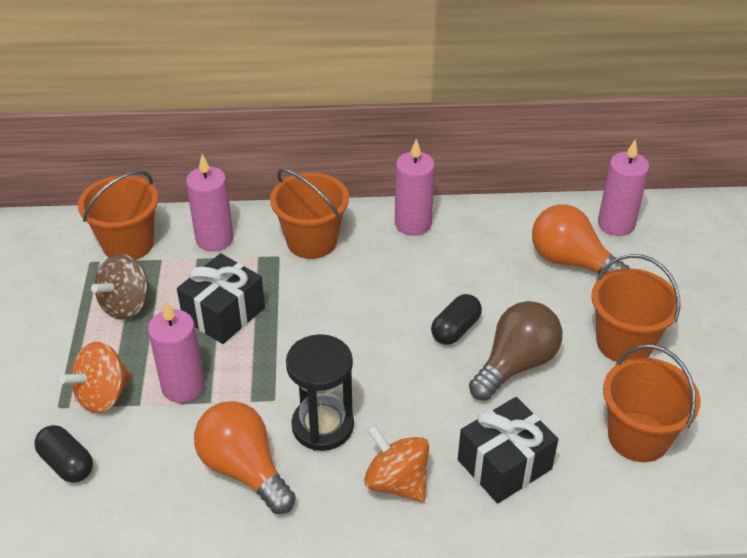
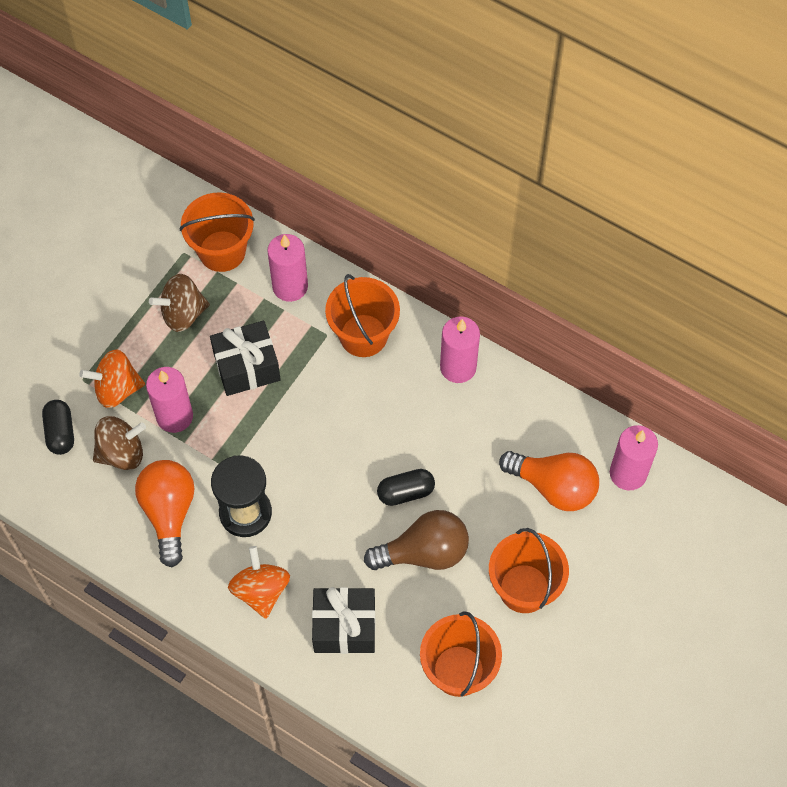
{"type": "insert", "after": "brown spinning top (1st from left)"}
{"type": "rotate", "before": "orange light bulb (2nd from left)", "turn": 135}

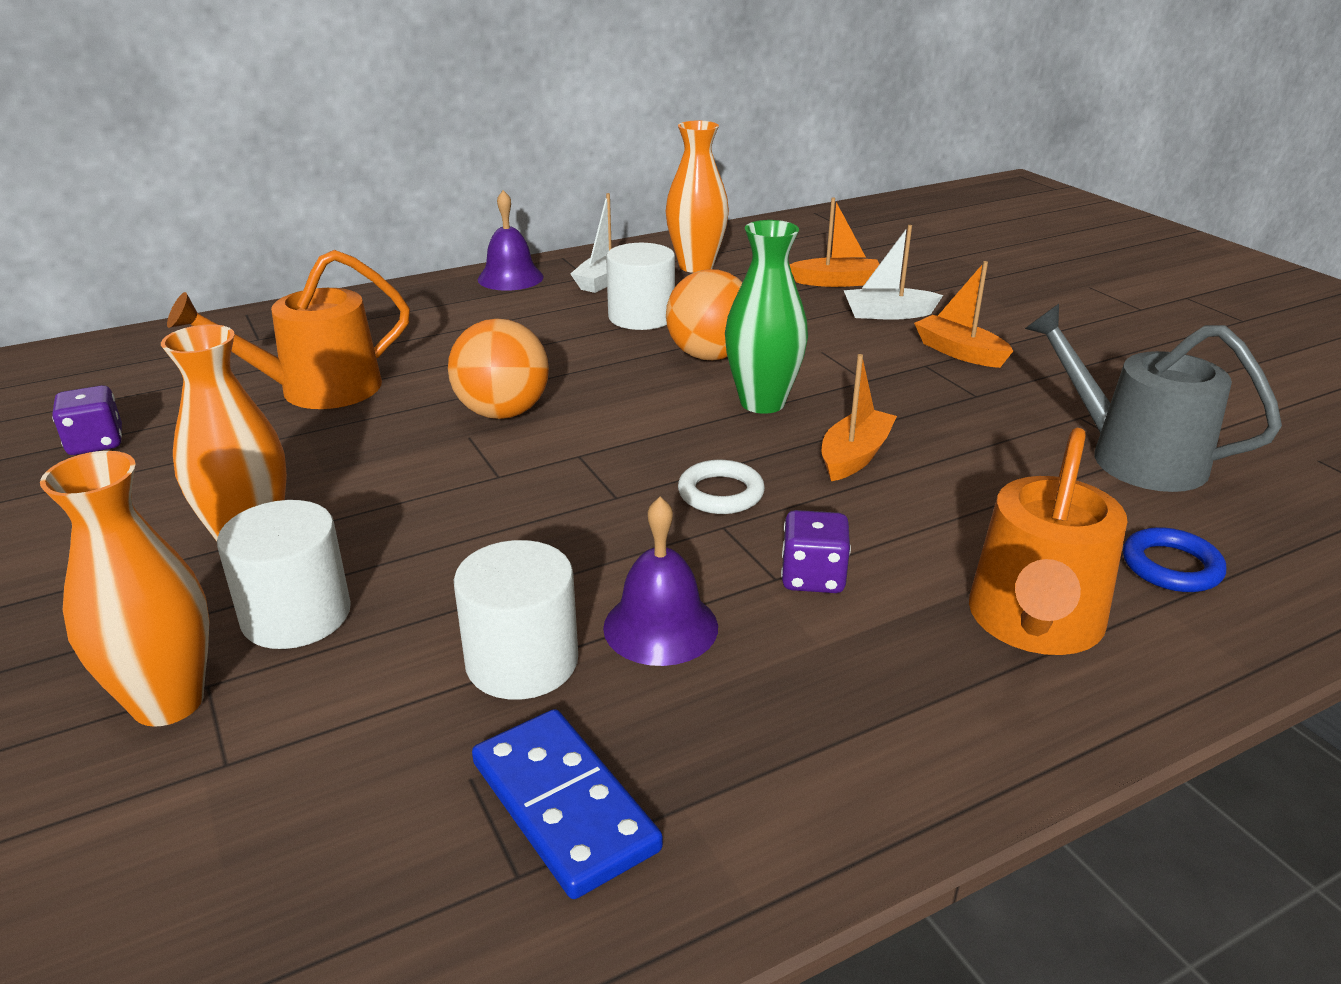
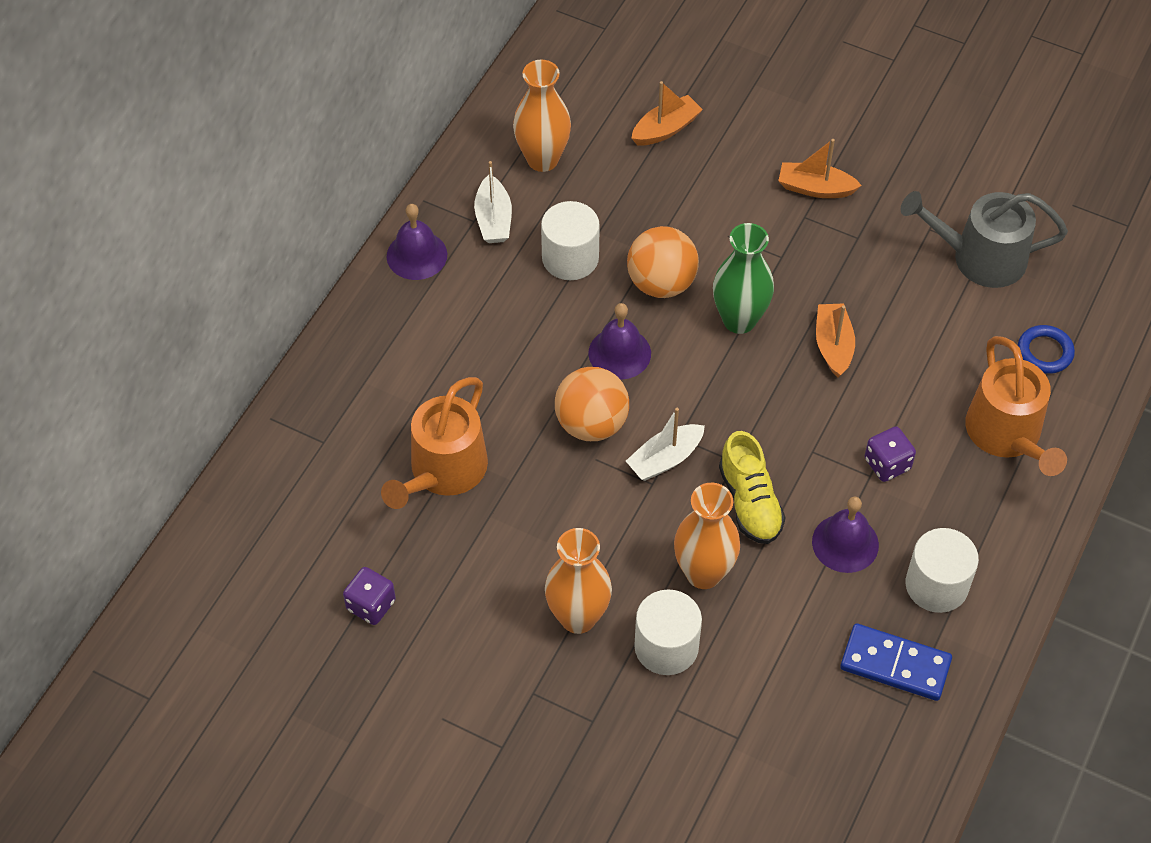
{"type": "insert", "after": "purple bell (2nd from left)"}
{"type": "move", "before": "white boat (2nd from left)"}
{"type": "move", "before": "orange vase (1st from left in the first image)", "after": "orange vase (3rd from left)"}
{"type": "insert", "after": "yellow shoe"}
{"type": "move", "before": "white cylinder (2nd from left in the first image)", "after": "white cylinder (3rd from left)"}
{"type": "delete", "before": "white ring"}

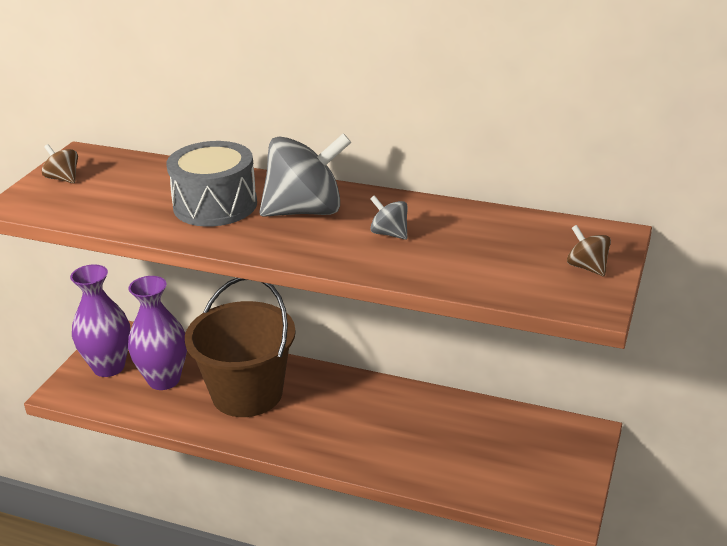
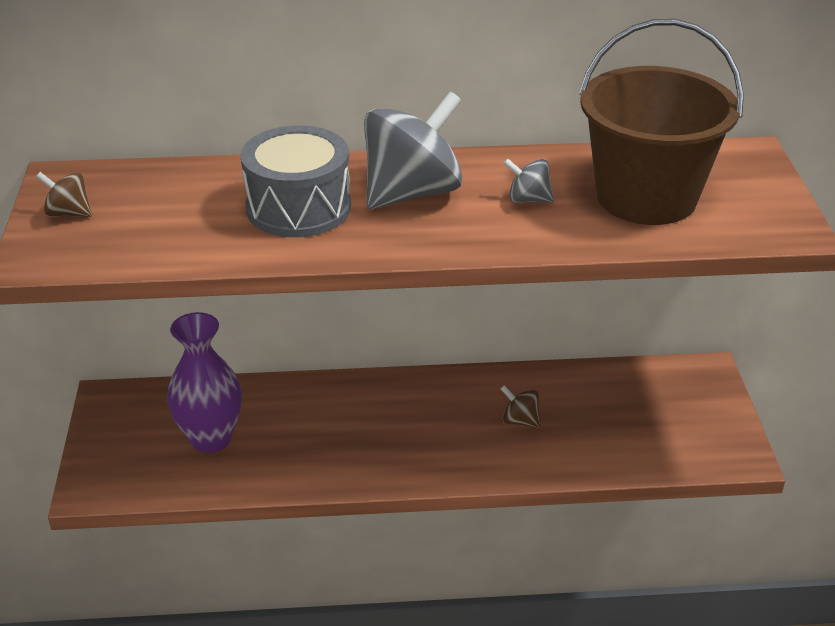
{"type": "move", "before": "brown spinning top (2nd from left)"}
{"type": "move", "before": "brown bucket"}
{"type": "delete", "before": "purple vase (1st from left)"}

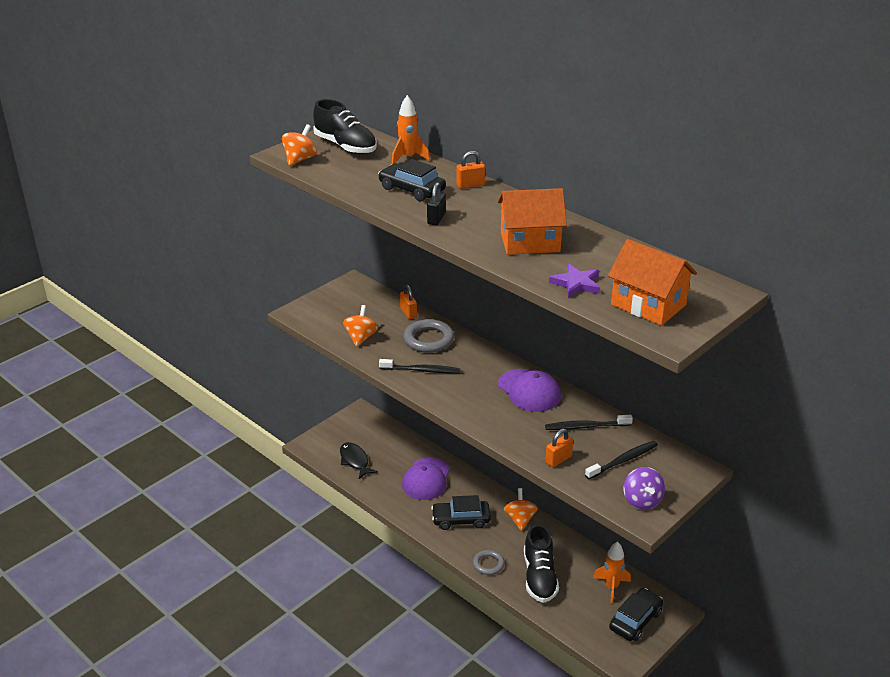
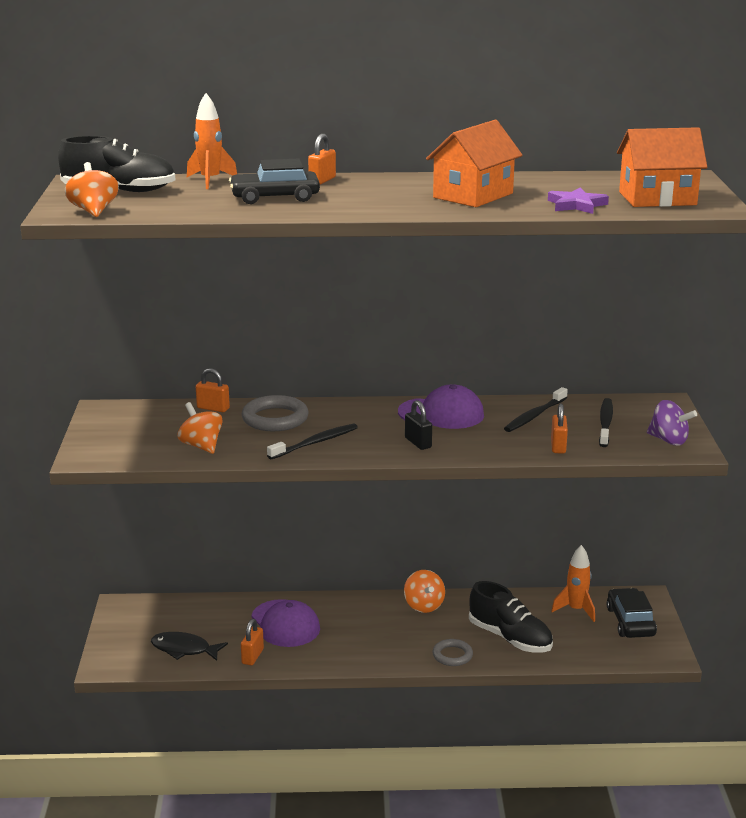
{"type": "insert", "after": "orange padlock (2nd from left)"}
{"type": "rotate", "before": "orange spinning top (3rd from left)", "turn": -150}
{"type": "move", "before": "black padlock"}
{"type": "delete", "before": "black car (2nd from left)"}

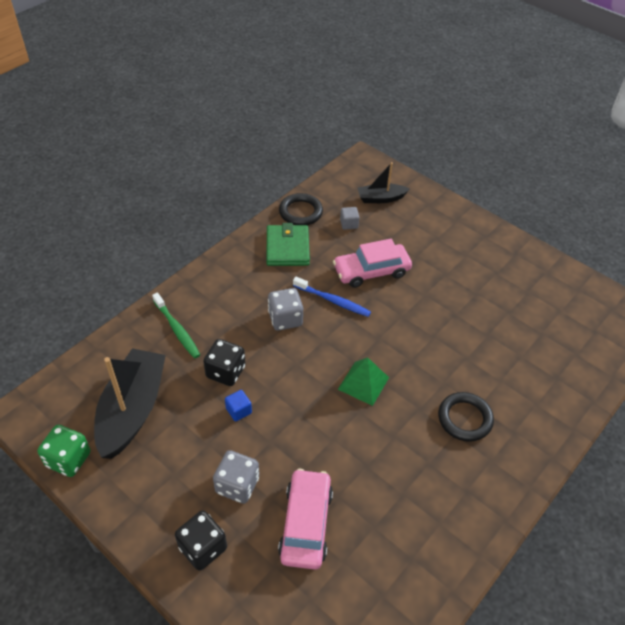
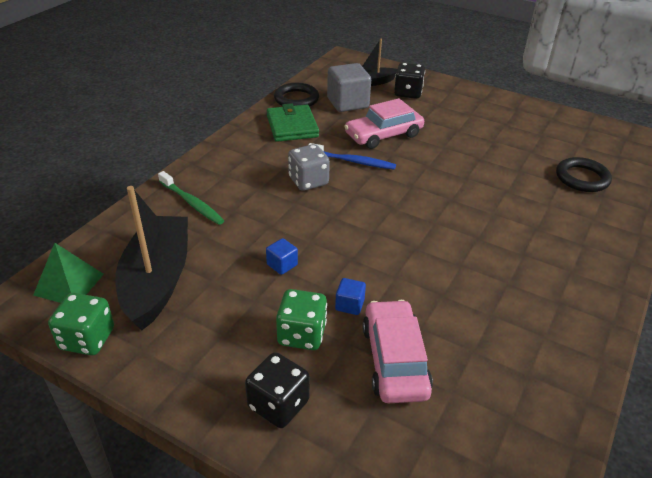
{"type": "move", "before": "green pyramid"}
{"type": "recolor", "before": "grey dice (1st from left)", "after": "green dice (2nd from left)"}
{"type": "resize", "before": "grey cube", "scale": 2.07}
{"type": "insert", "after": "blue cube (2nd from left)"}
{"type": "move", "before": "black dice (2nd from left)"}
{"type": "move", "before": "black ring (2nd from left)"}

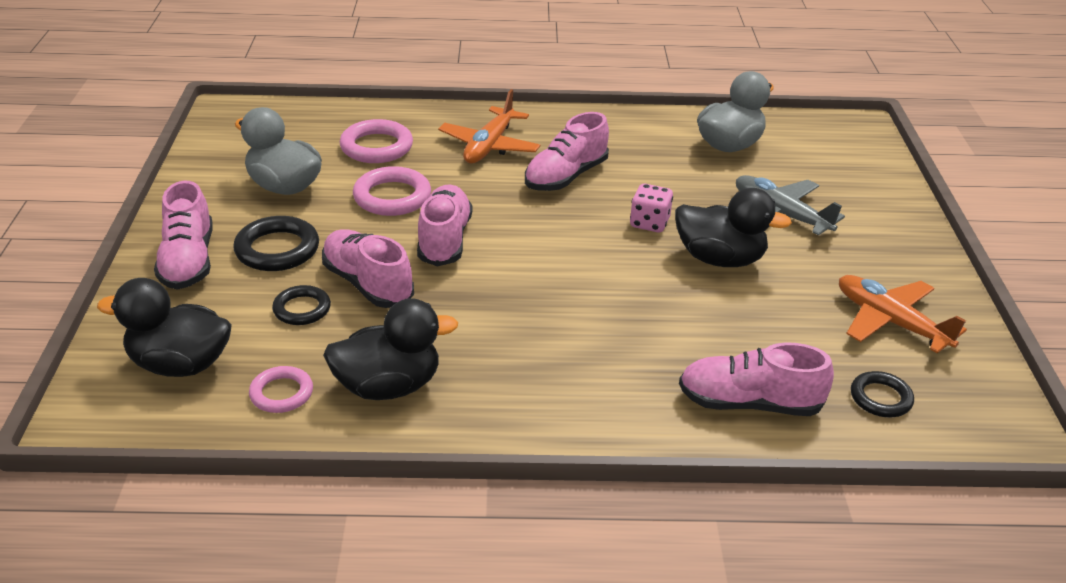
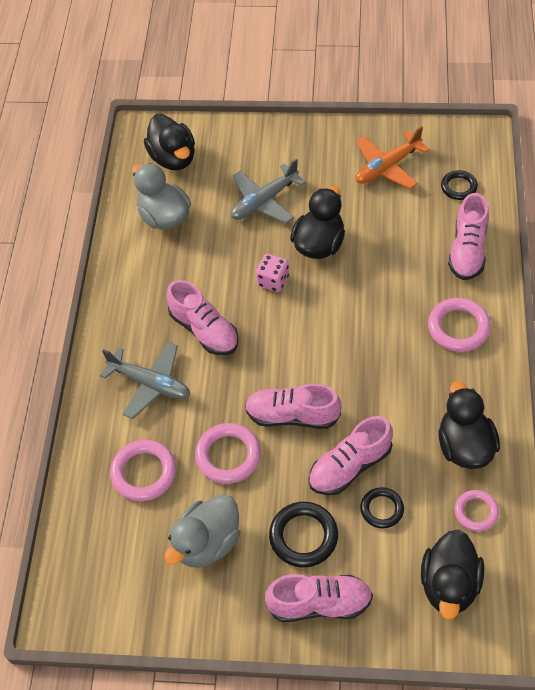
{"type": "recolor", "before": "orange plane (1st from left)", "after": "grey plane (1st from left)"}
{"type": "insert", "after": "black duck (1st from left)"}
{"type": "insert", "after": "pink ring (3rd from left)"}

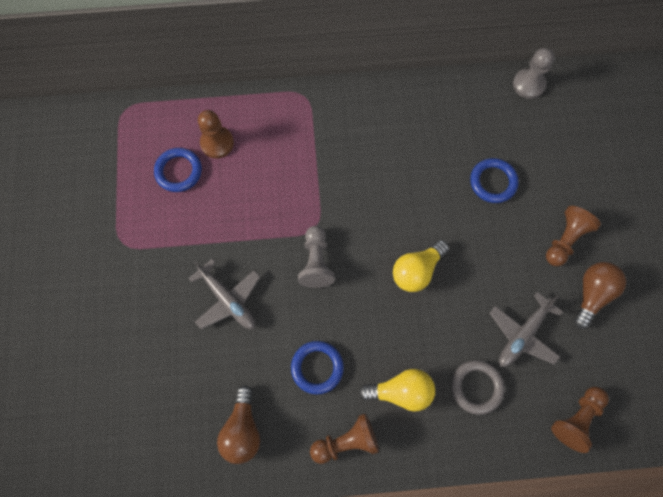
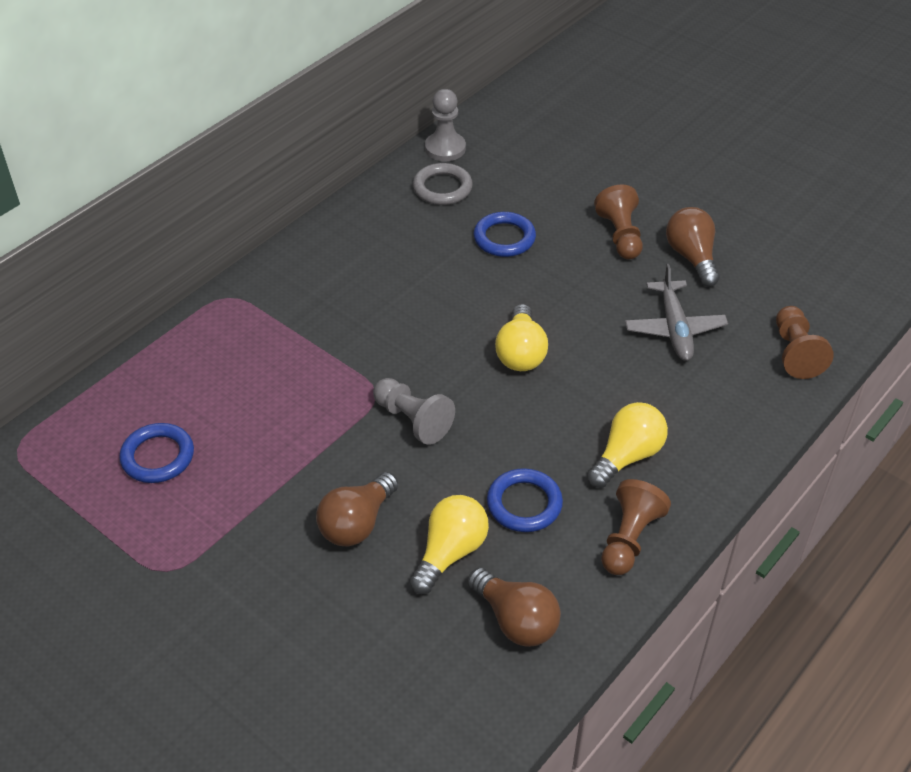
{"type": "replace", "before": "grey plane (1st from left)", "after": "brown light bulb (1st from left)"}
{"type": "insert", "after": "yellow light bulb (1st from left)"}
{"type": "move", "before": "grey ring"}
{"type": "delete", "before": "brown pawn (1st from left)"}

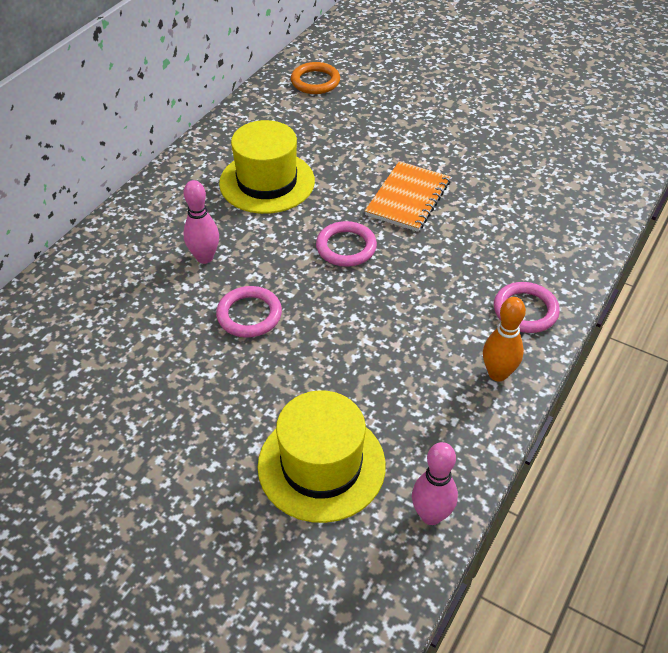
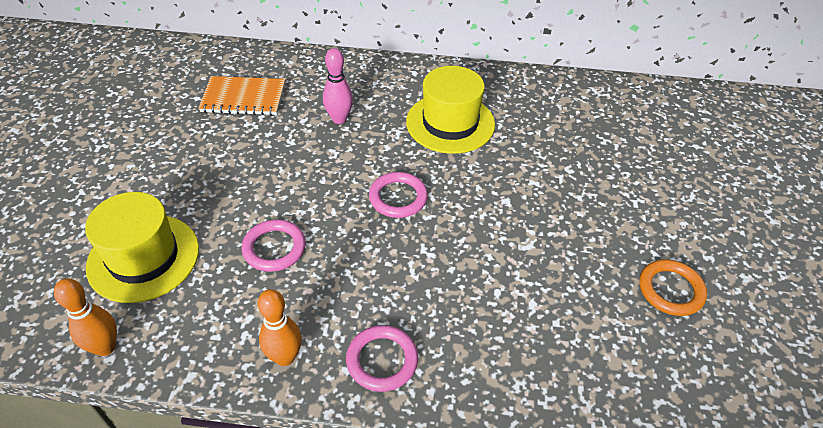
{"type": "recolor", "before": "pink bowling pin (2nd from left)", "after": "orange bowling pin (1st from left)"}
{"type": "move", "before": "orange notebook"}
{"type": "move", "before": "pink ring (1st from left)"}
{"type": "move", "before": "orange ring"}

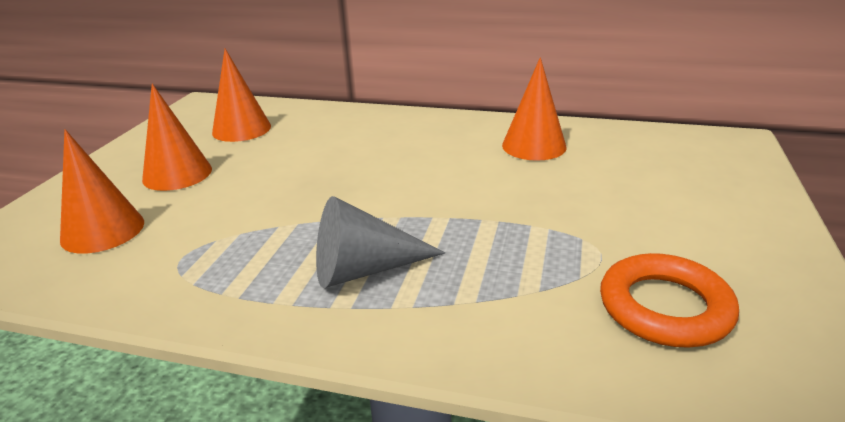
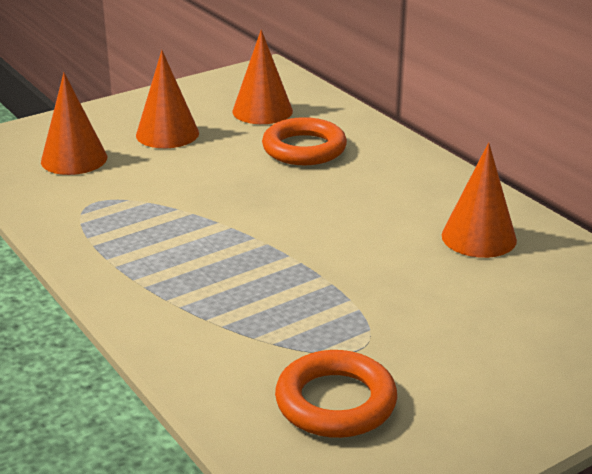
{"type": "insert", "after": "orange ring (1st from left)"}
{"type": "delete", "before": "grey cone"}

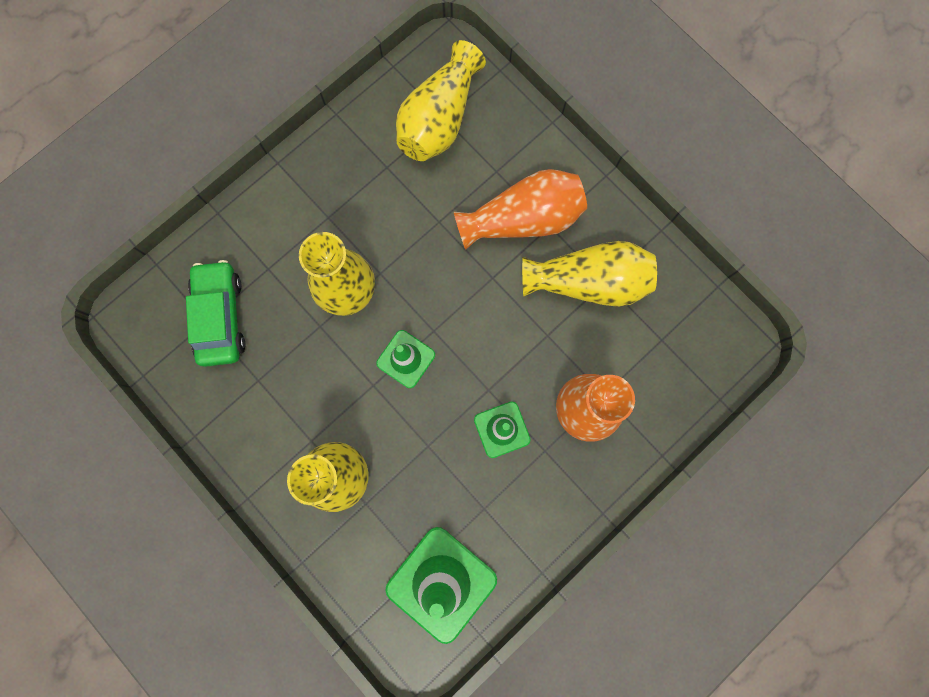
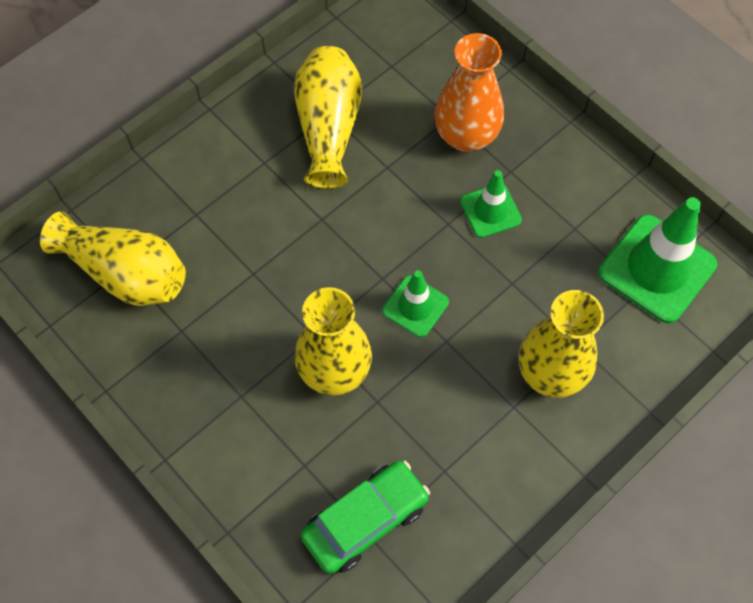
{"type": "rotate", "before": "green car", "turn": 150}
{"type": "delete", "before": "orange vase (1st from left)"}

